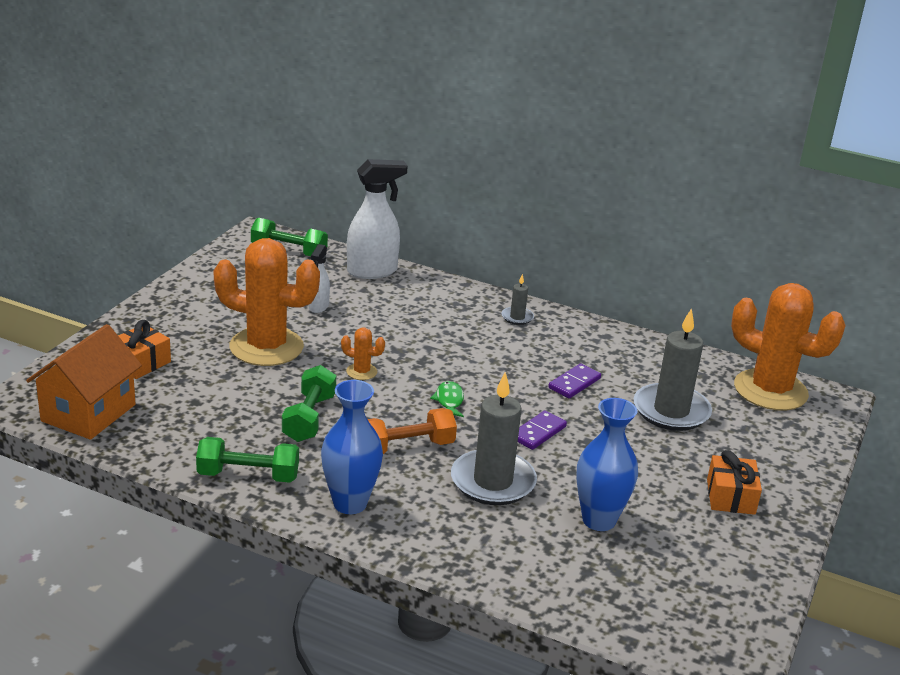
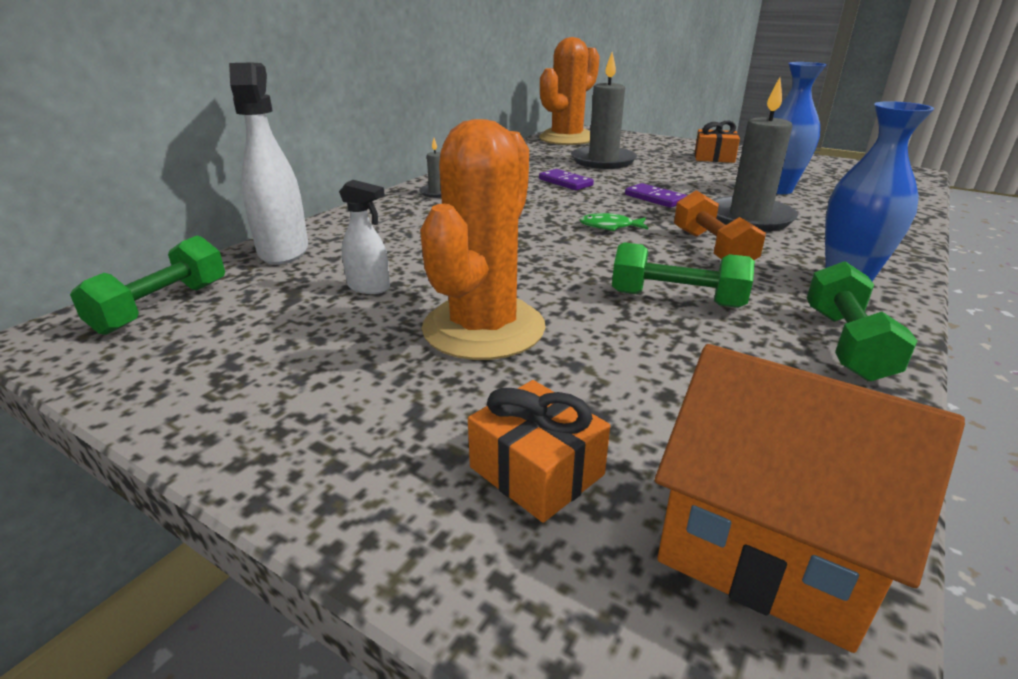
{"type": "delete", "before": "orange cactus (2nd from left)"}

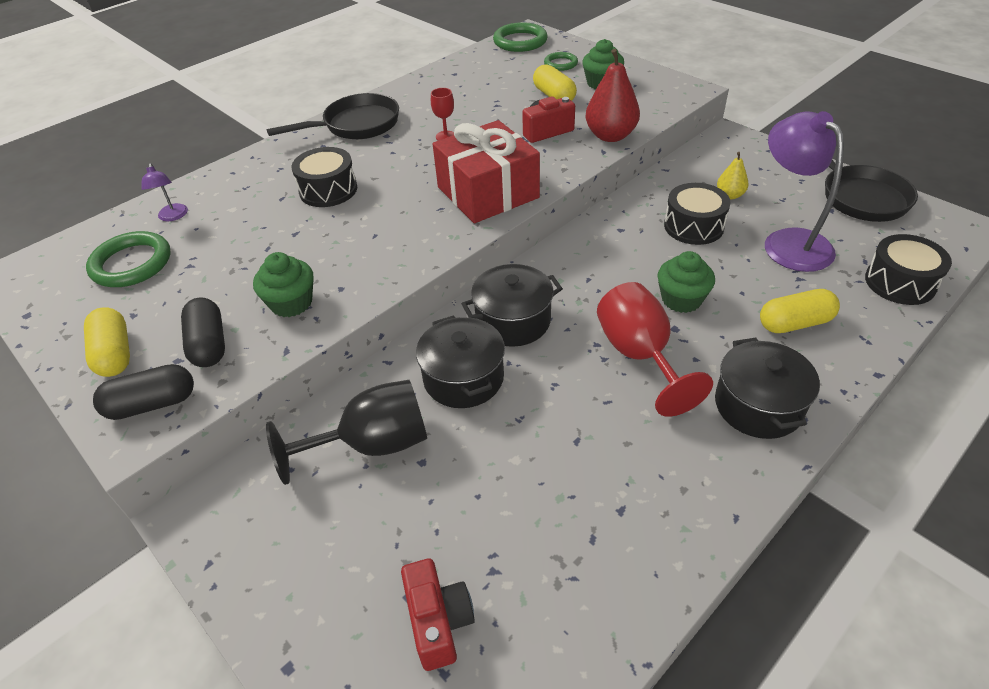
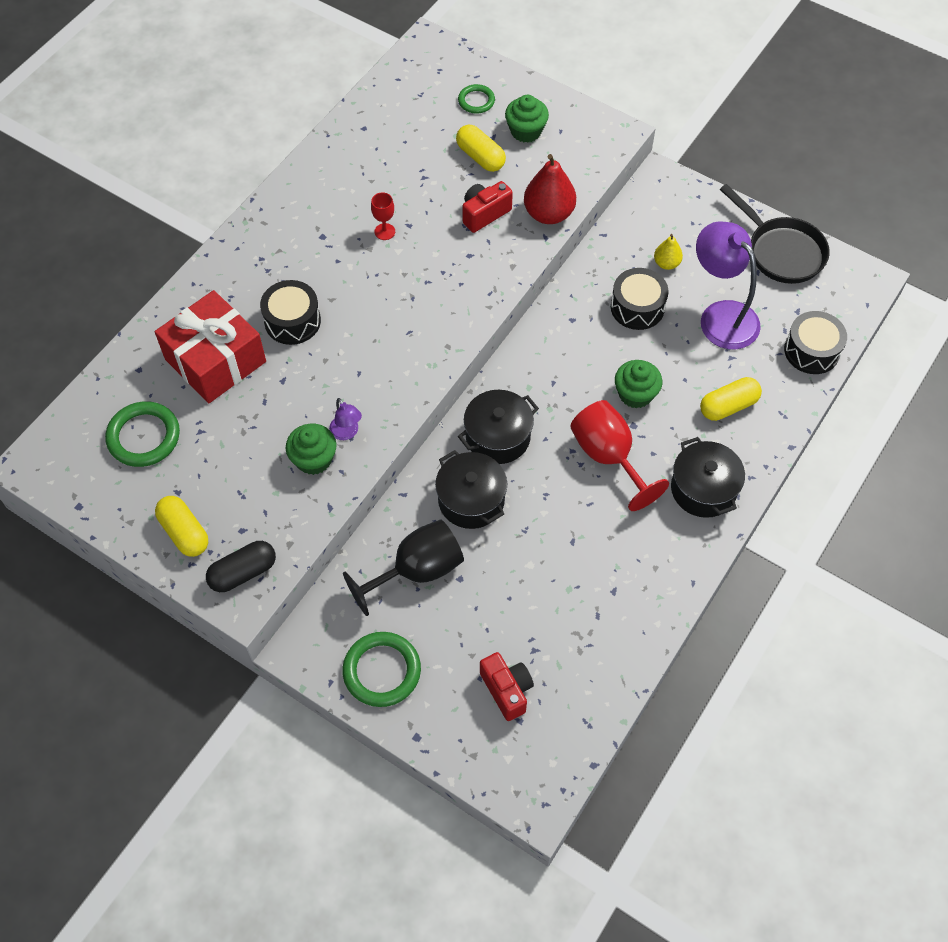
{"type": "move", "before": "red gift"}
{"type": "move", "before": "purple lamp (1st from left)"}
{"type": "move", "before": "green ring (2nd from left)"}
{"type": "delete", "before": "black capsule (2nd from left)"}
{"type": "delete", "before": "black pan (1st from left)"}

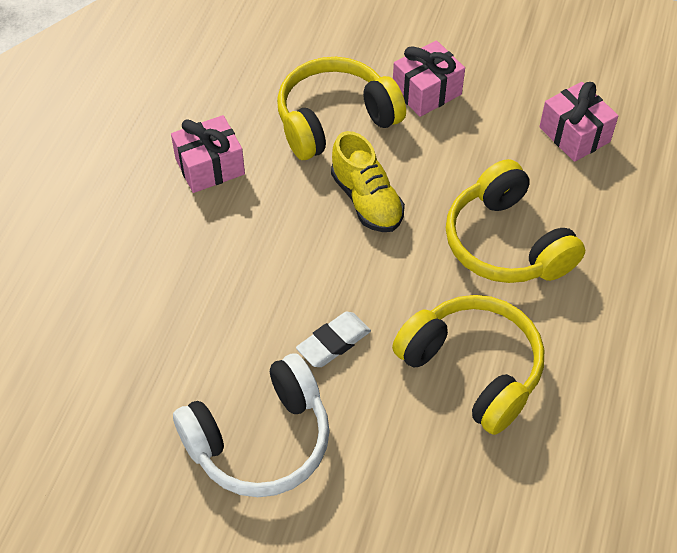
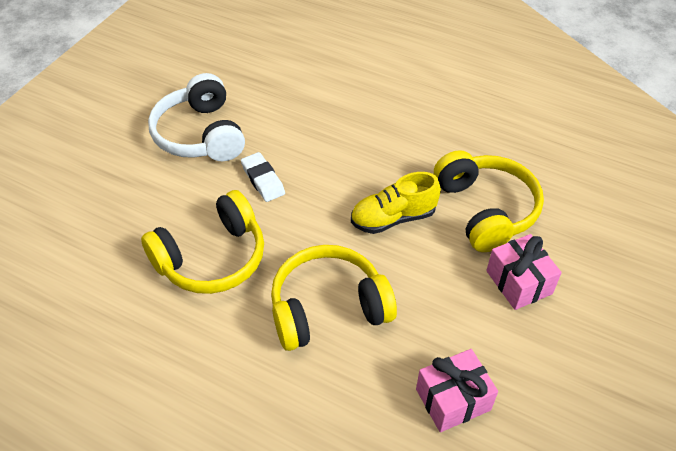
{"type": "delete", "before": "pink gift (1st from left)"}

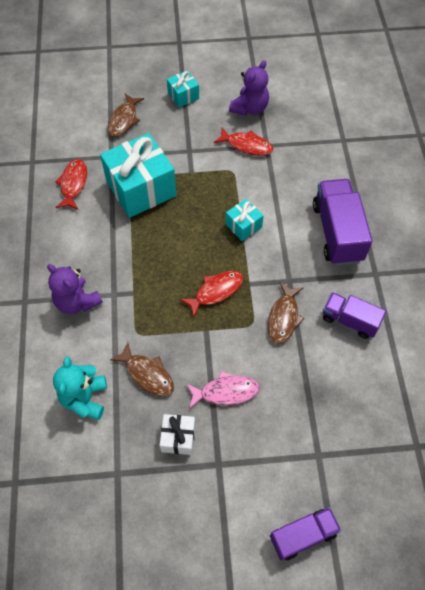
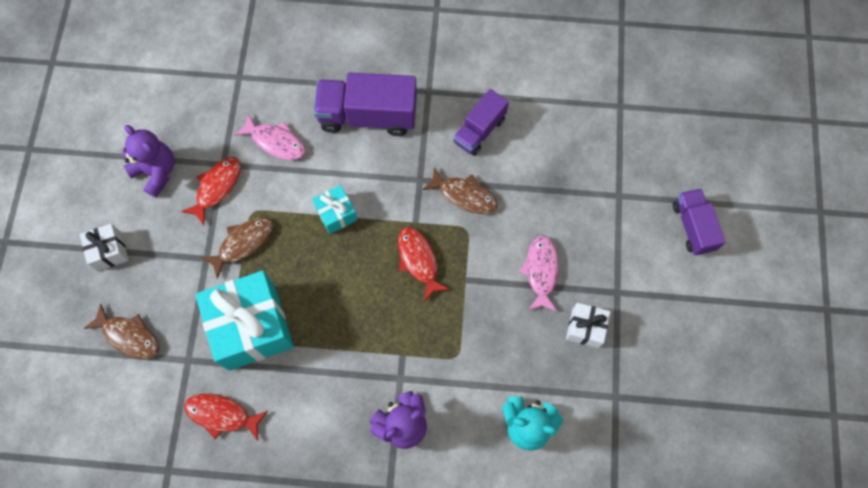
{"type": "recolor", "before": "turquoise gift (2nd from left)", "after": "white gift (1st from left)"}
{"type": "move", "before": "brown fish (2nd from left)"}
{"type": "insert", "after": "pink fish (1st from left)"}

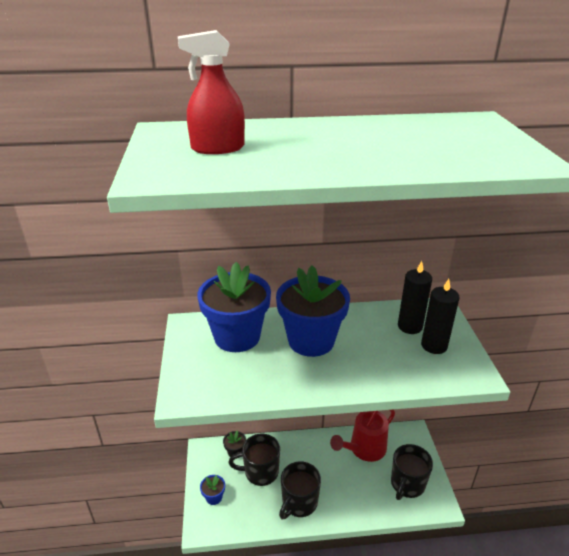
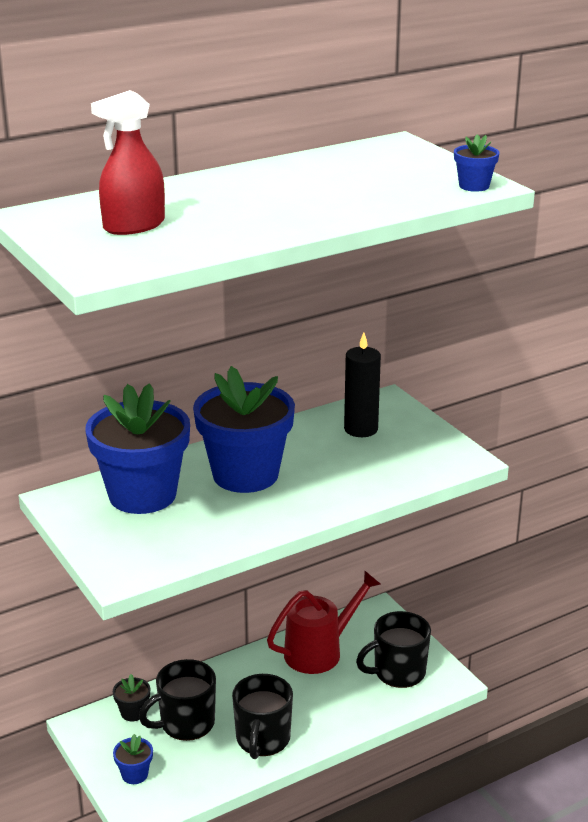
{"type": "rotate", "before": "red watering can", "turn": -150}
{"type": "rotate", "before": "black mug (3rd from left)", "turn": 60}
{"type": "insert", "after": "blue flower pot (4th from left)"}
{"type": "delete", "before": "black candle (2nd from left)"}

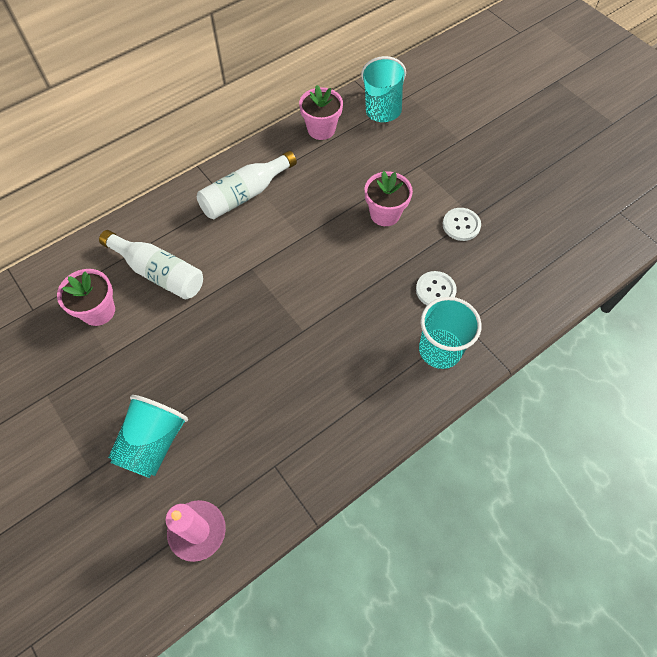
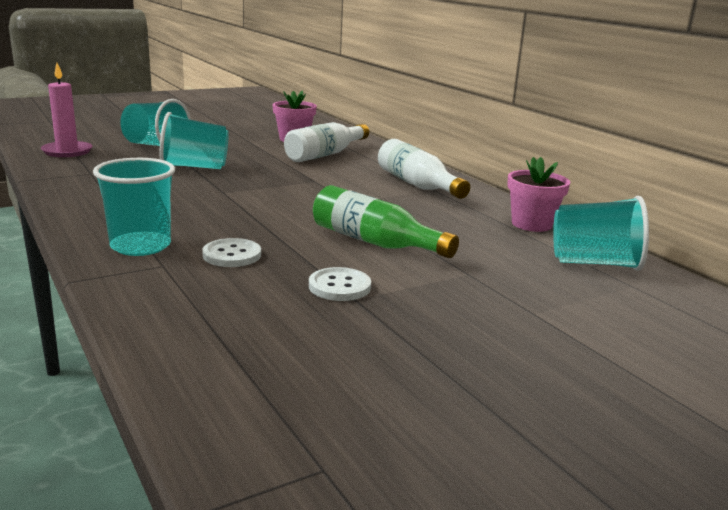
{"type": "insert", "after": "turquoise cup (3rd from left)"}
{"type": "replace", "before": "pink flower pot (3rd from left)", "after": "green bottle"}

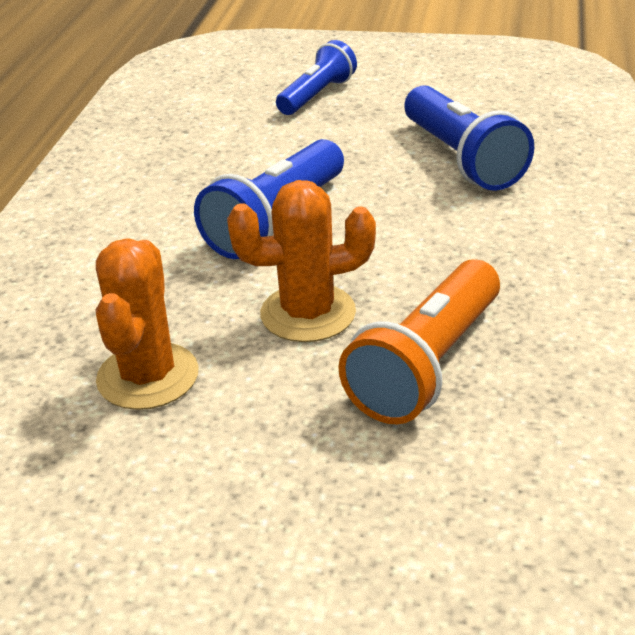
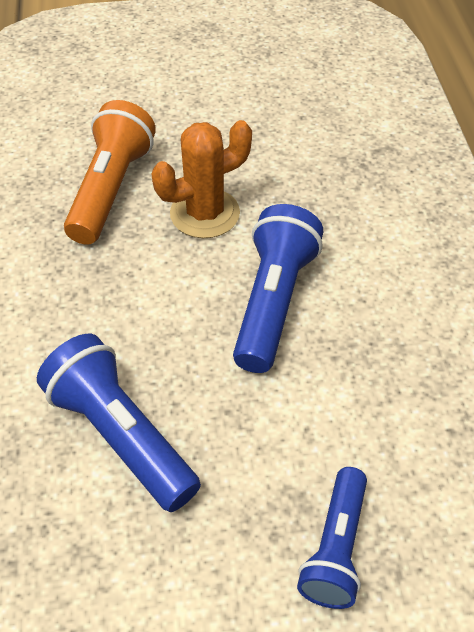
{"type": "delete", "before": "orange cactus (1st from left)"}

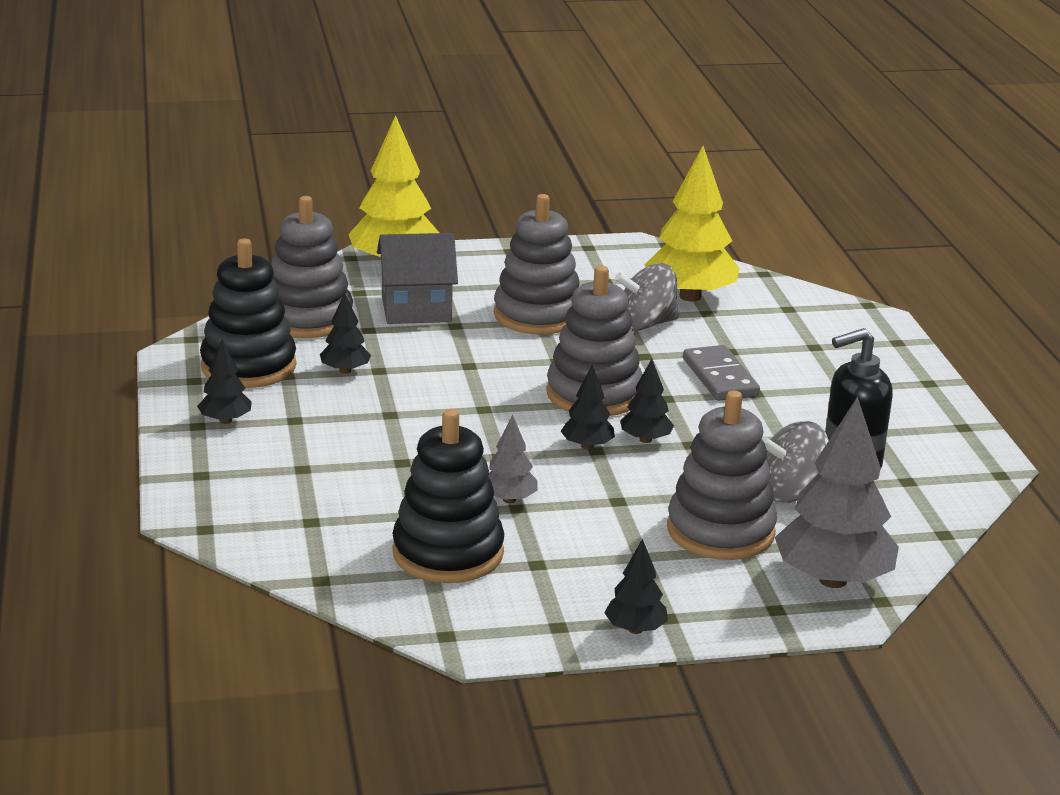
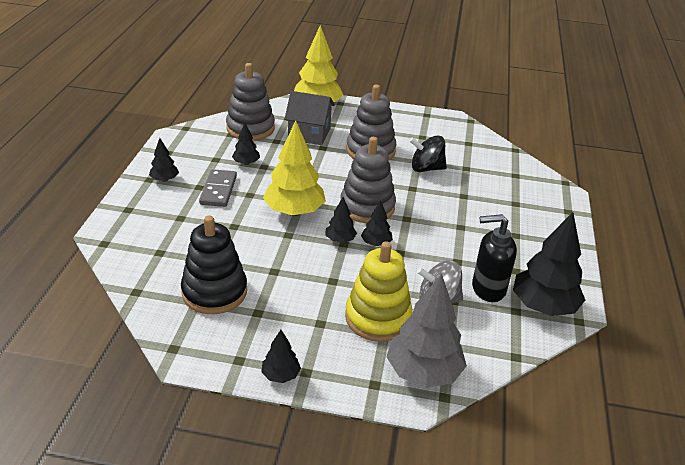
{"type": "move", "before": "grey domino"}
{"type": "move", "before": "yellow tree (2nd from left in the first image)", "after": "yellow tree (1st from left)"}
{"type": "recolor", "before": "grey stacking toy (4th from left)", "after": "yellow stacking toy"}
{"type": "recolor", "before": "grey spinning top (1st from left)", "after": "black spinning top"}
{"type": "insert", "after": "black tree (6th from left)"}
{"type": "delete", "before": "black stacking toy (1st from left)"}
{"type": "delete", "before": "grey tree (1st from left)"}

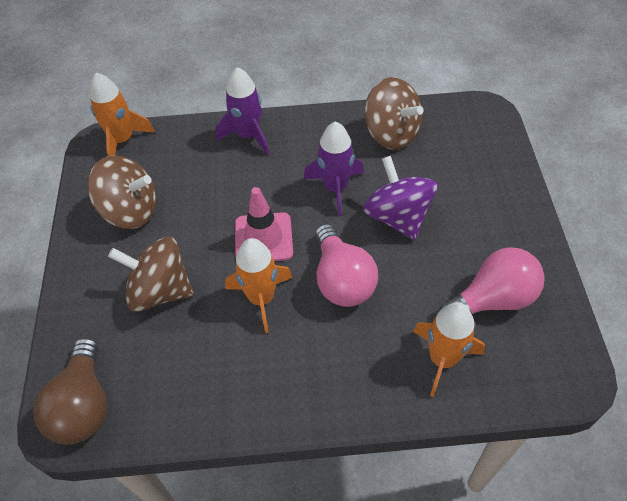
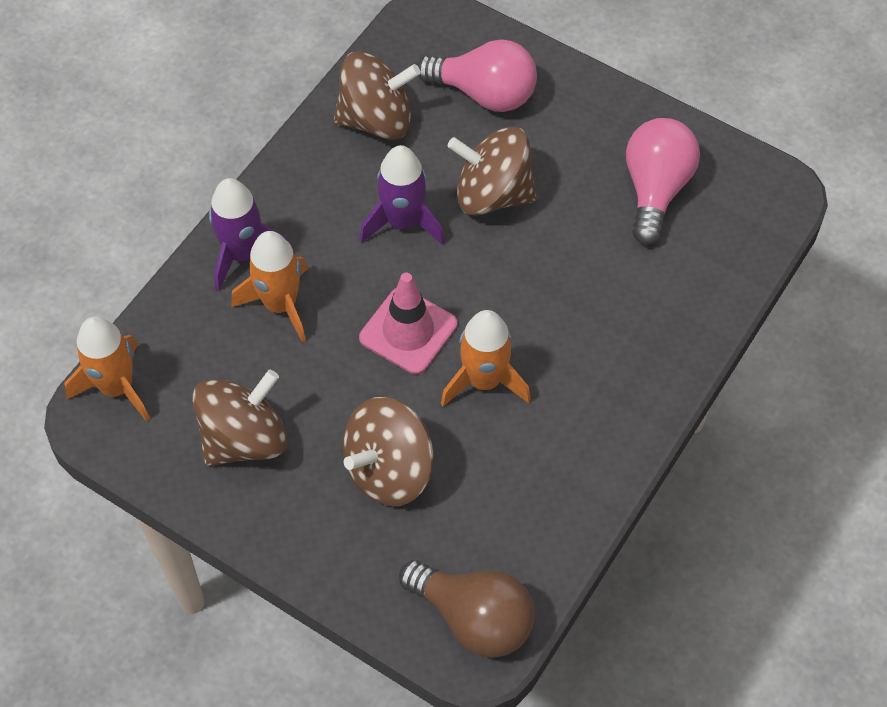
{"type": "move", "before": "orange rocket (3rd from left in the first image)", "after": "orange rocket (2nd from left)"}
{"type": "move", "before": "pink light bulb (1st from left)"}
{"type": "recolor", "before": "purple spinning top", "after": "brown spinning top (4th from left)"}

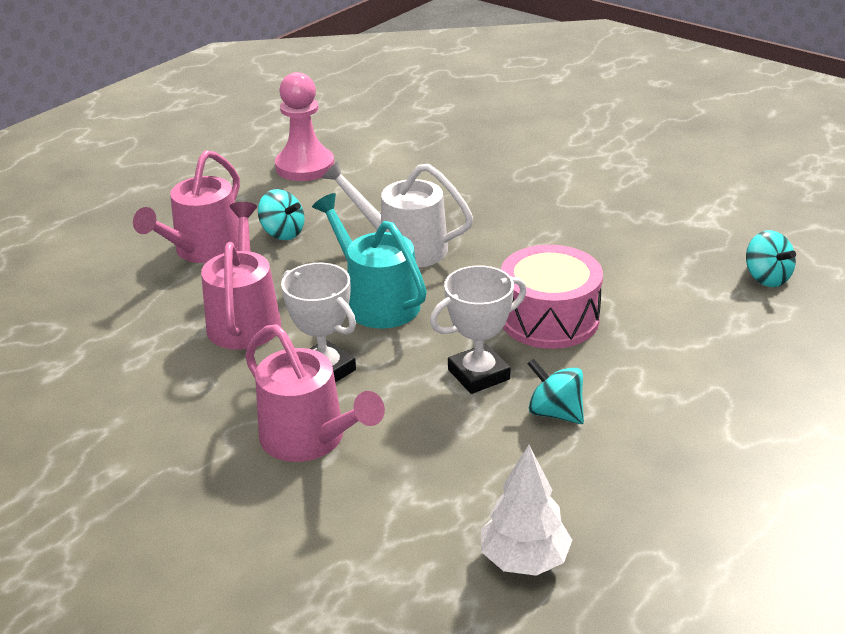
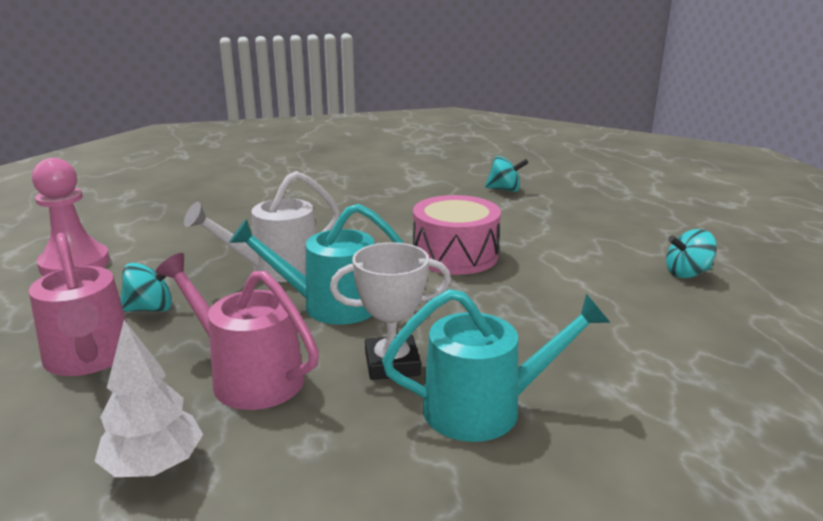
{"type": "move", "before": "white tree"}
{"type": "recolor", "before": "pink watering can (3rd from left)", "after": "turquoise watering can (2nd from left)"}
{"type": "move", "before": "turquoise spinning top (2nd from left in the first image)", "after": "turquoise spinning top (3rd from left)"}
{"type": "delete", "before": "white trophy (2nd from left)"}

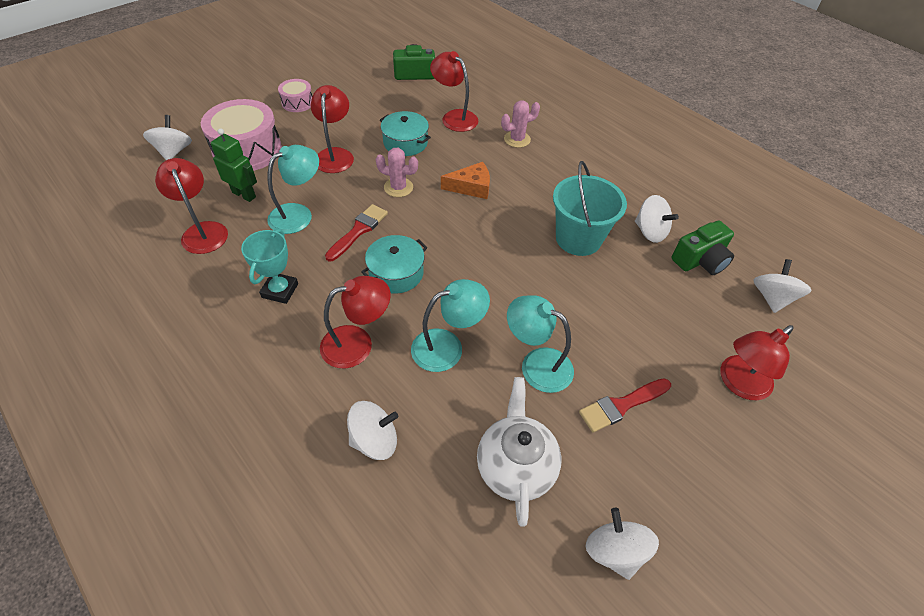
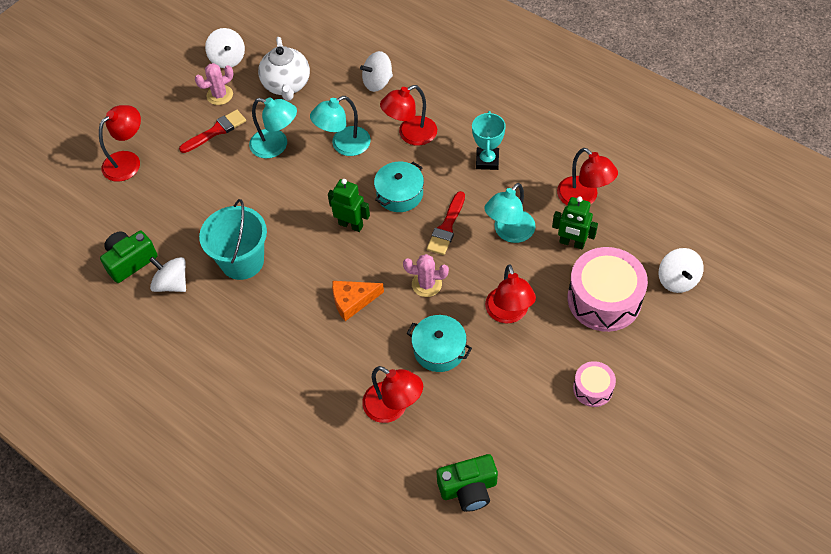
{"type": "move", "before": "pink cactus (2nd from left in the first image)", "after": "pink cactus (1st from left)"}
{"type": "insert", "after": "green robot (1st from left)"}
{"type": "delete", "before": "white spinning top (5th from left)"}

